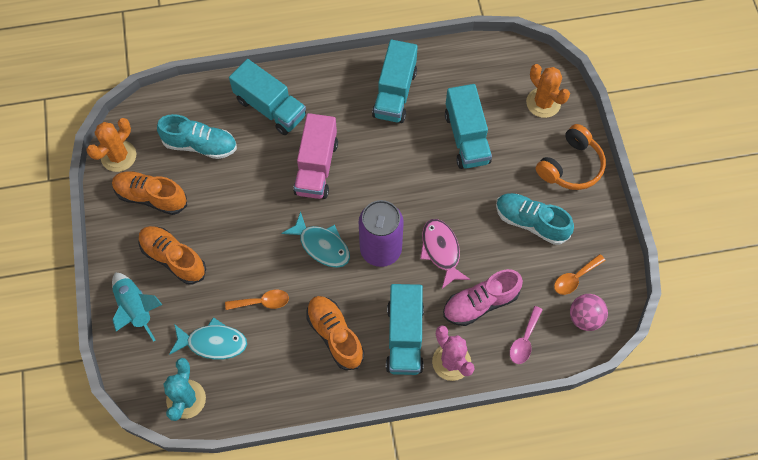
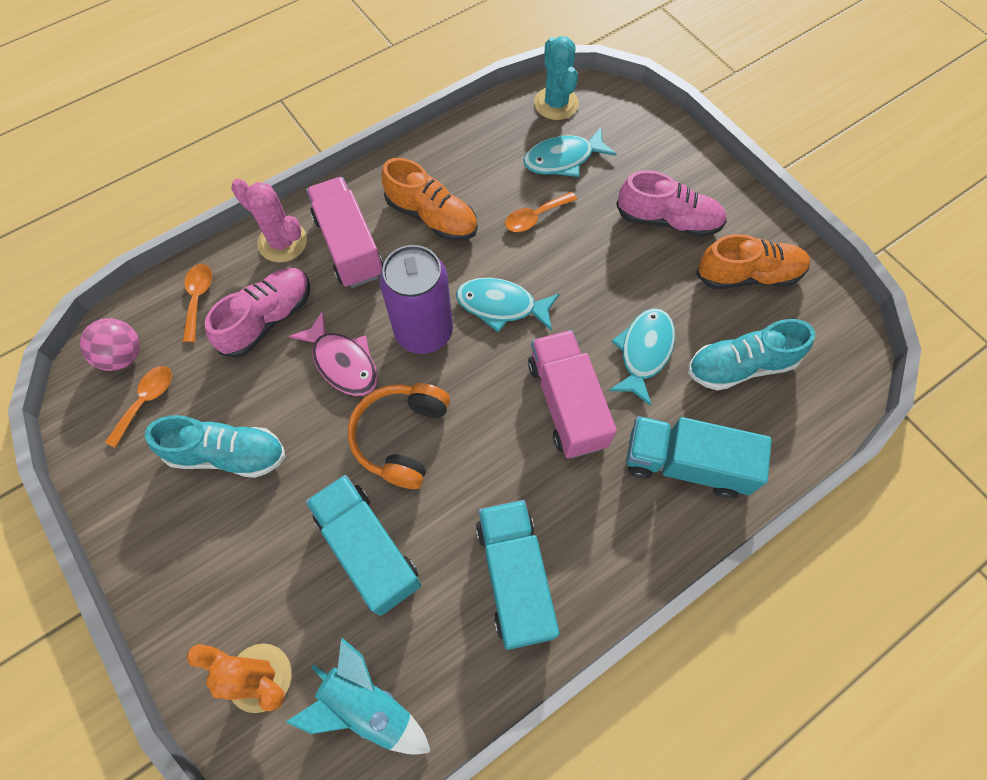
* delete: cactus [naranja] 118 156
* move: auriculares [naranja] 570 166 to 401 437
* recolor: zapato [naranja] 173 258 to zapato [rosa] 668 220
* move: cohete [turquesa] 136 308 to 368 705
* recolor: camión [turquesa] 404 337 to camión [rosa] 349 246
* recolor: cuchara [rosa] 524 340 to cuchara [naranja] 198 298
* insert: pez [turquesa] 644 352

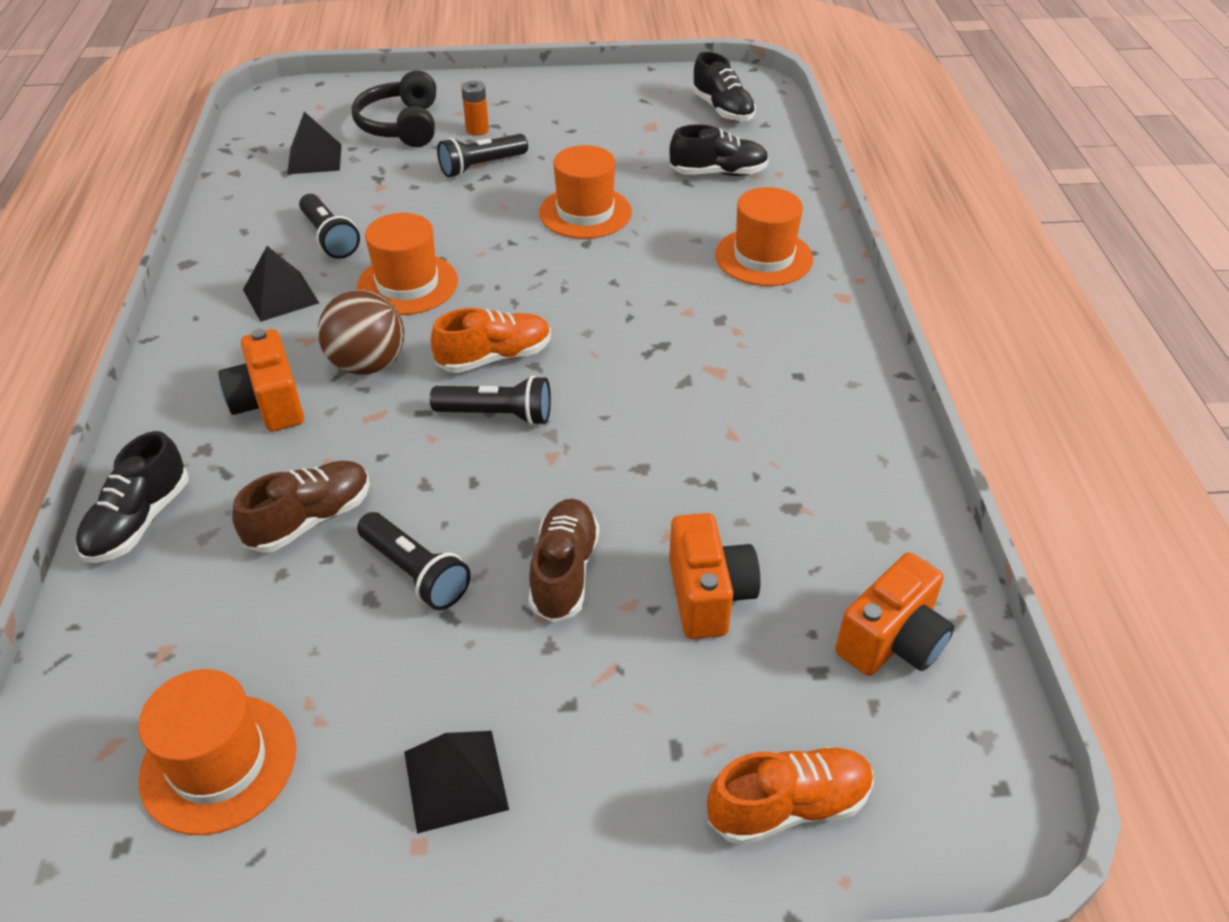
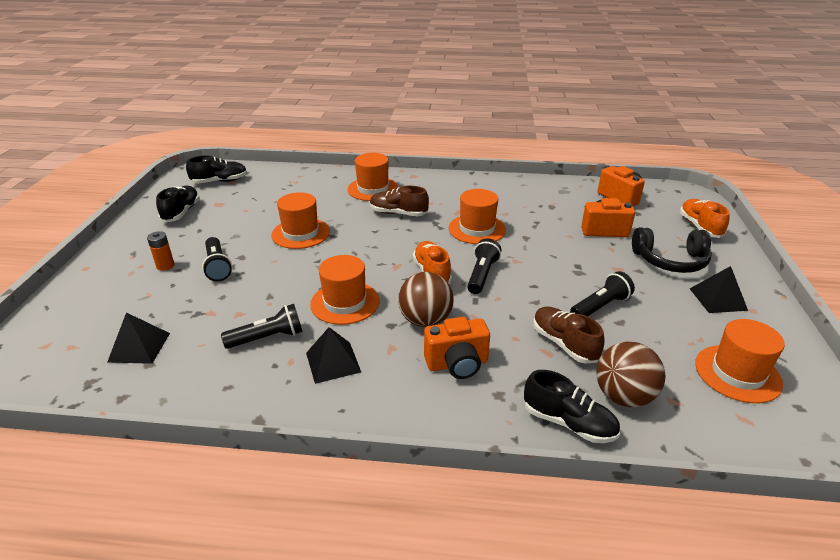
* move: auriculares [negro] 401 126 to 670 260
* move: zapato [negro] 718 173 to 181 212
* move: zapato [marrón] 564 571 to 398 213
* insert: sombrero [naranja] 477 229
* insert: pelota [marrón] 623 396

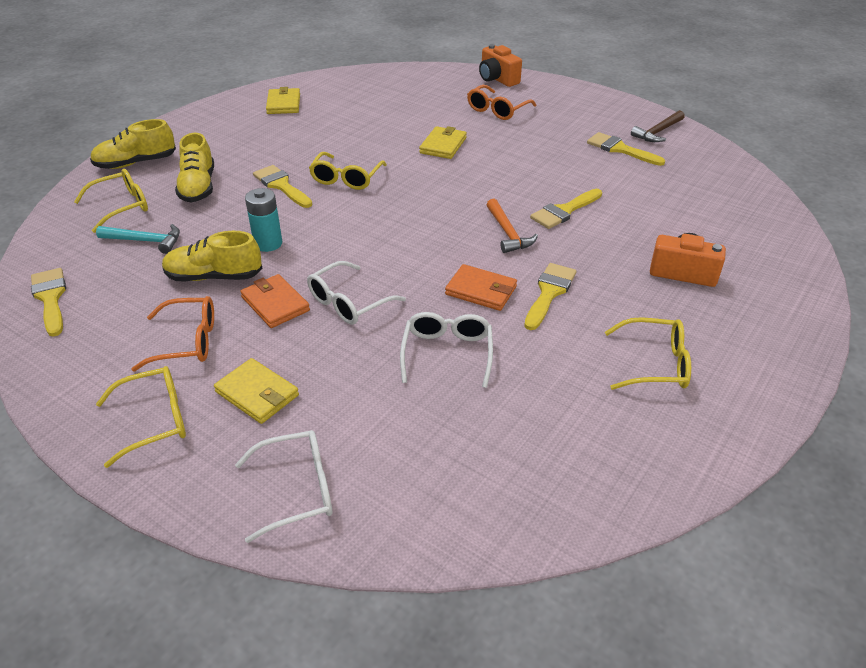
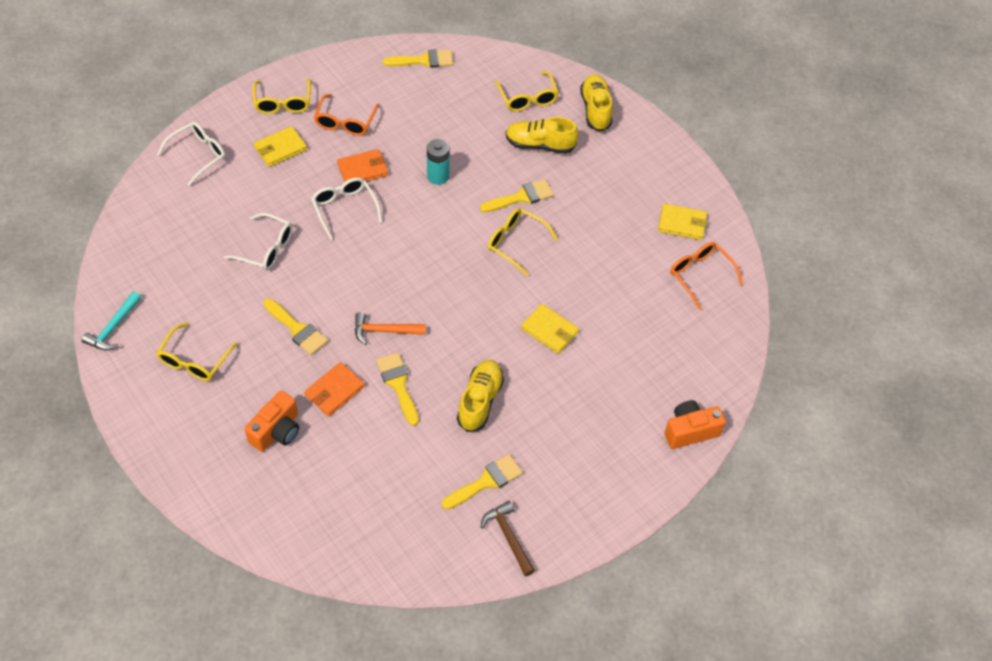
* move: gafas [naranja] 497 110 to 700 275
* move: martillo [turquesa] 145 241 to 113 327
* move: zapato [amarillo] 214 276 to 480 401
* move: cartera [naranja] 481 291 to 334 391
* rotate: gafas [blanco] 297 490 = 198 155 135 degrees counterclockwise

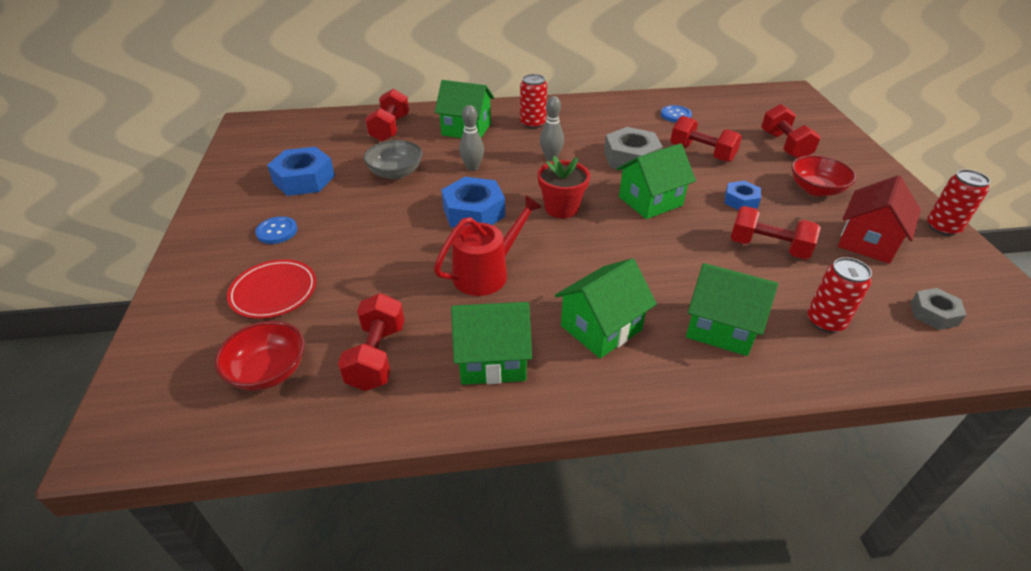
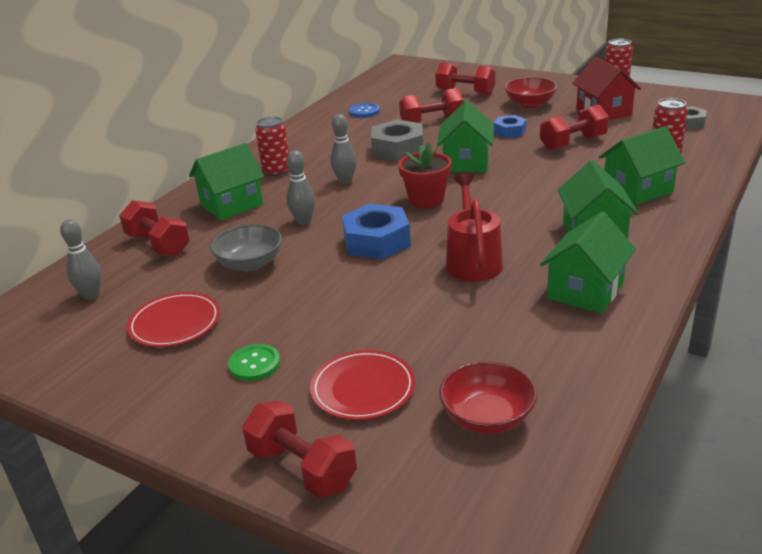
* replace: tuerca [azul] 304 179 to plato [rojo] 175 323
* recolor: botón [azul] 277 231 to botón [verde] 254 364
* move: mancuerna [rojo] 377 356 to 302 468
* insert: bolo [gris] 91 295

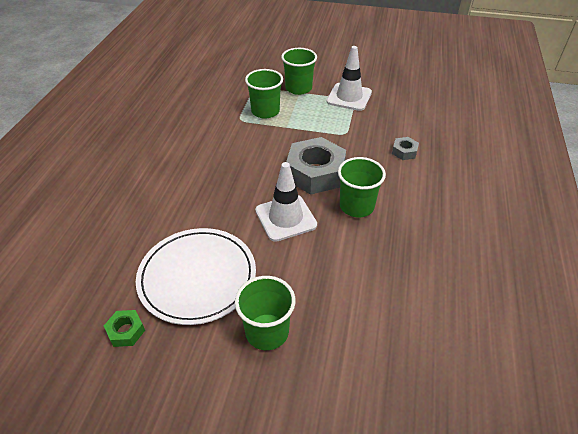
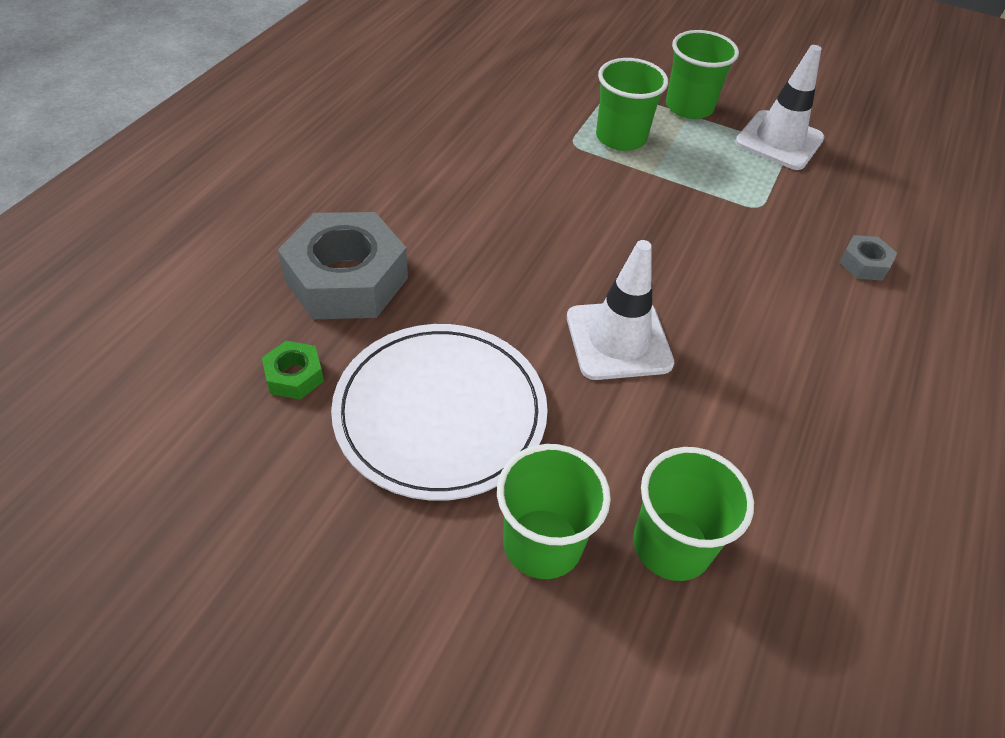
* move: tuerca [gris] 315 173 to 346 279
* move: vaso [verde] 356 206 to 671 545
* move: tuerca [verde] 126 331 to 294 376

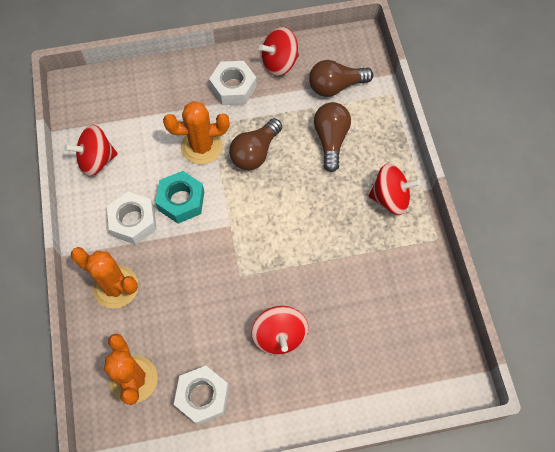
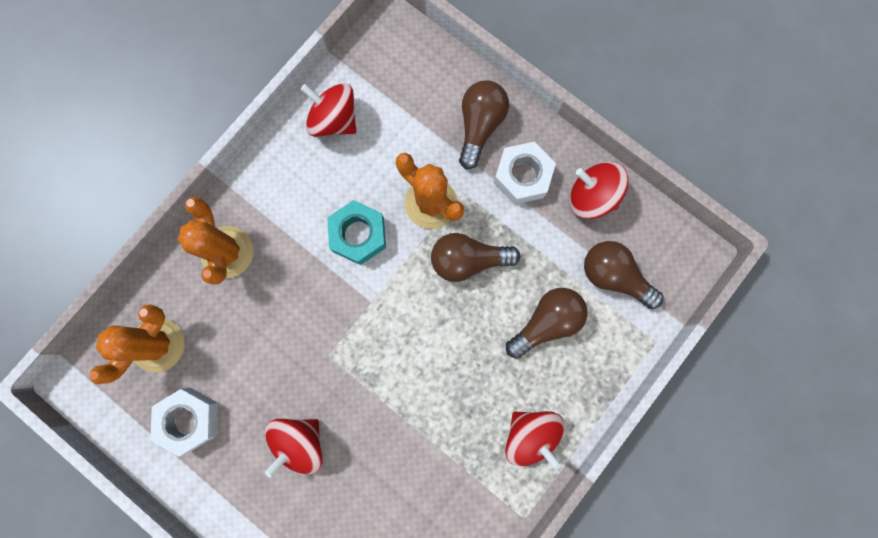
* delete: tuerca [blanco] 133 221
* insert: bombilla [marrón] 479 126

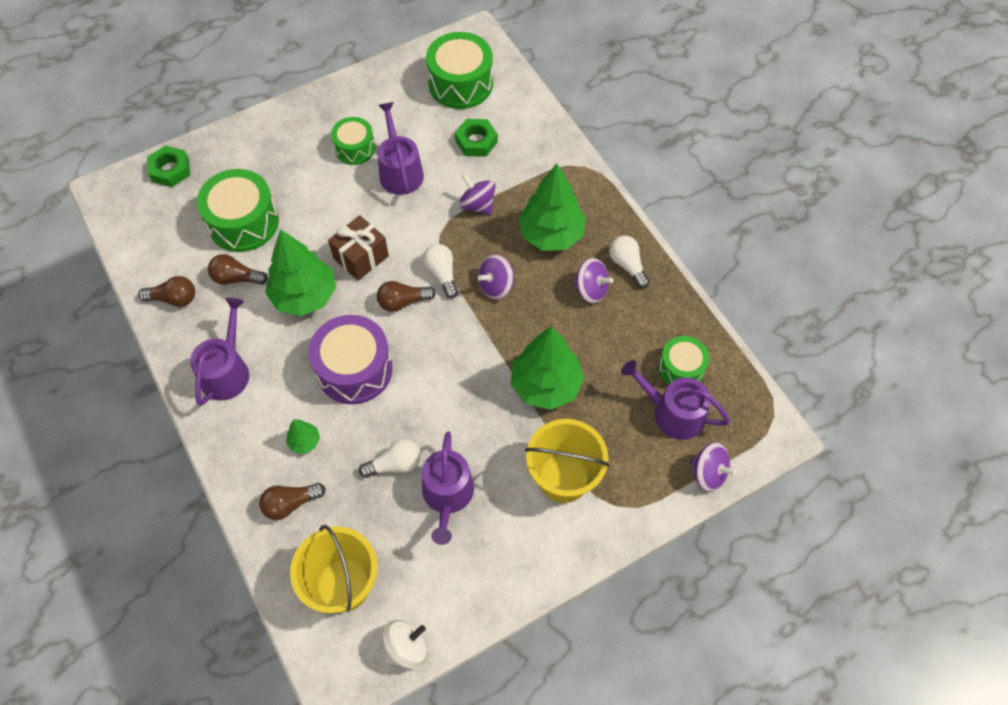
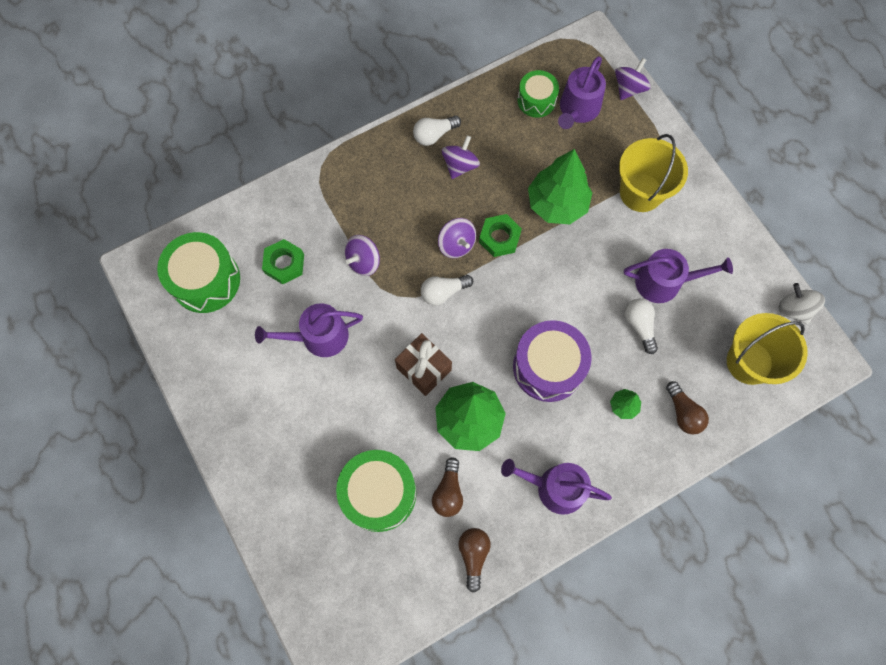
* delete: tambor [verde] 355 148
* move: tuerca [verde] 170 170 to 499 238
* delete: árbol [verde] 551 234
* delete: bombilla [marrón] 403 302

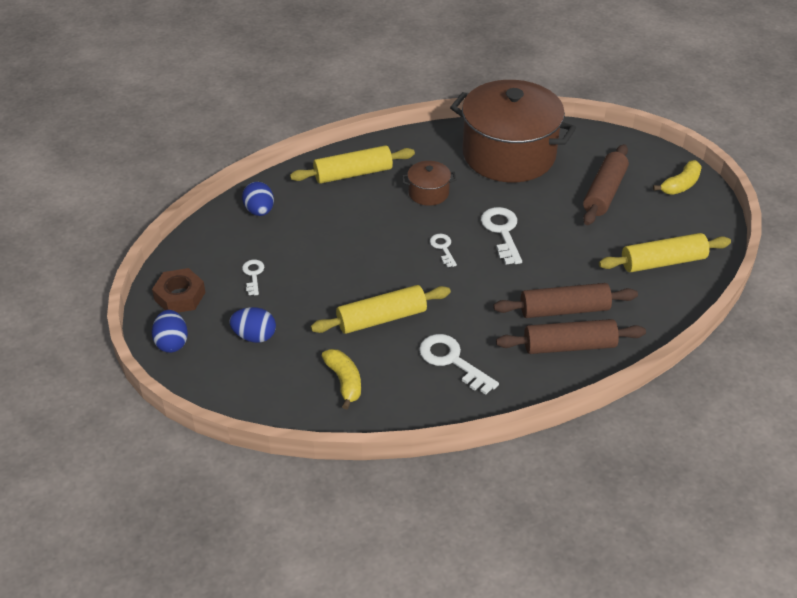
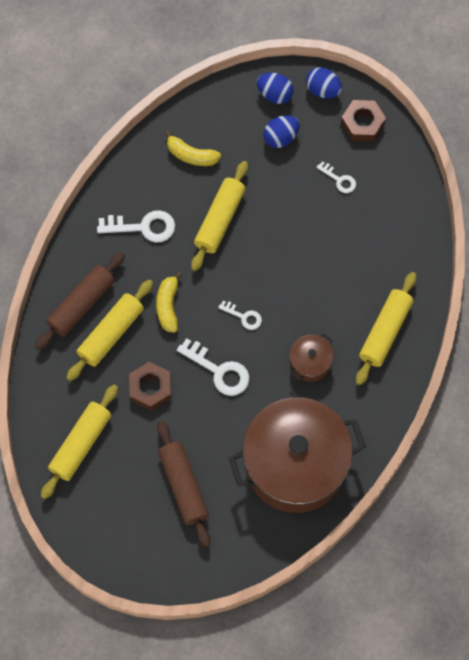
* move: plátano [amarillo] 680 185 to 168 306
* move: huevo [azul] 259 211 to 274 94
* recolor: rodillo [marrón] 564 310 to rodillo [amarillo] 111 333
* insert: tuerca [marrón] 150 388

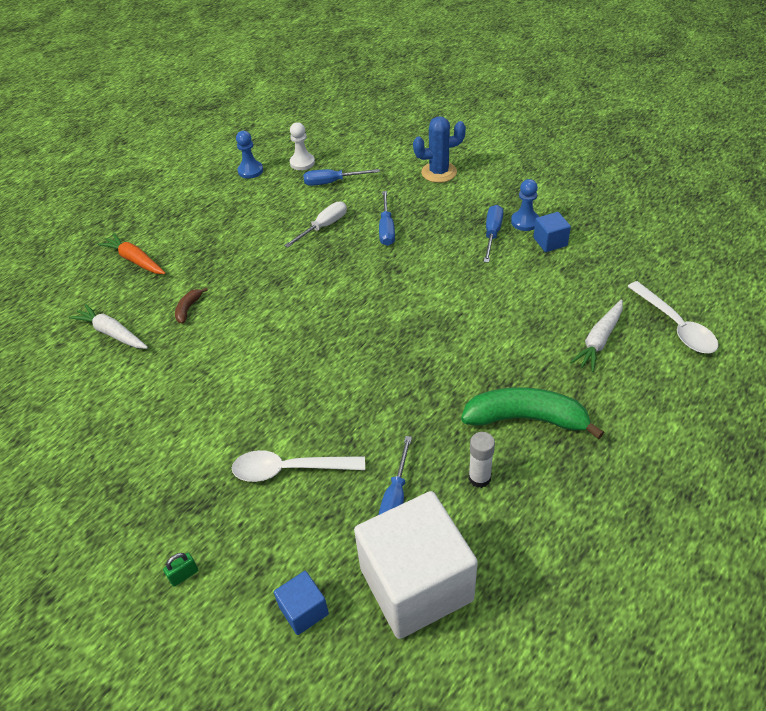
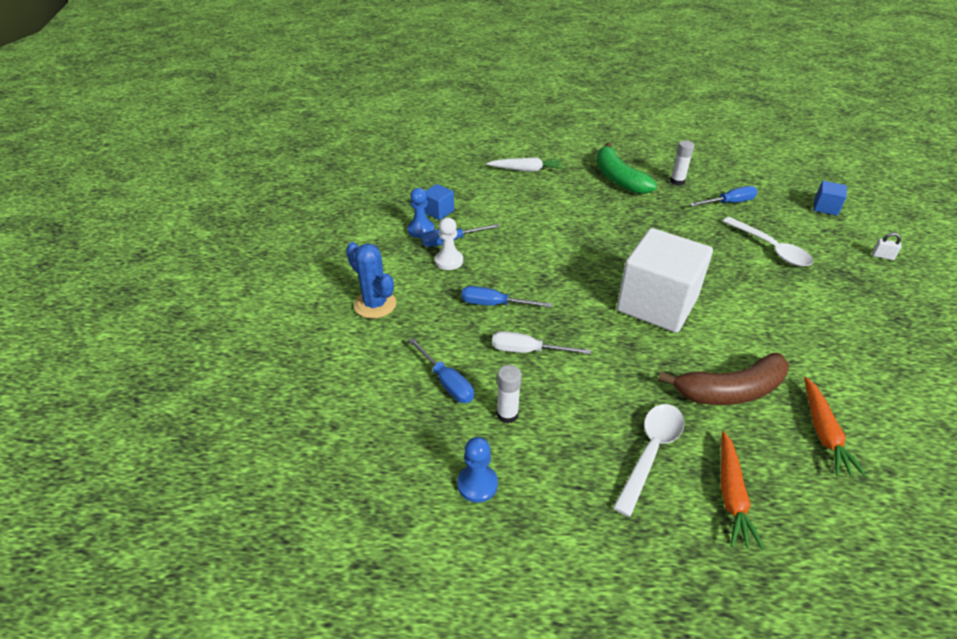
* move: peón [blanco] 302 163 to 449 261
* rotate: destornillador [azul] 386 229 = 494 304 135 degrees counterclockwise
* move: cuchara [blanco] 675 325 to 650 452
* resize: plátano [marrón] 188 308 = 730 390 x2.27
* recolor: zanahoria [blanco] 112 333 to zanahoria [naranja] 823 432
* move: cubo [blanco] 416 584 to 657 304
* recolor: candado [verde] 184 575 to candado [blanco] 882 256
* insert: barra de pegamento [blanco] 507 414

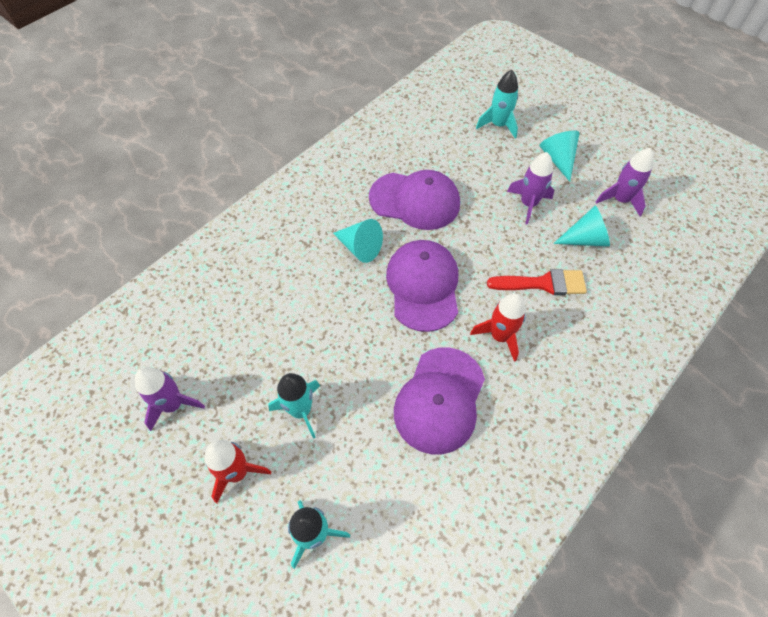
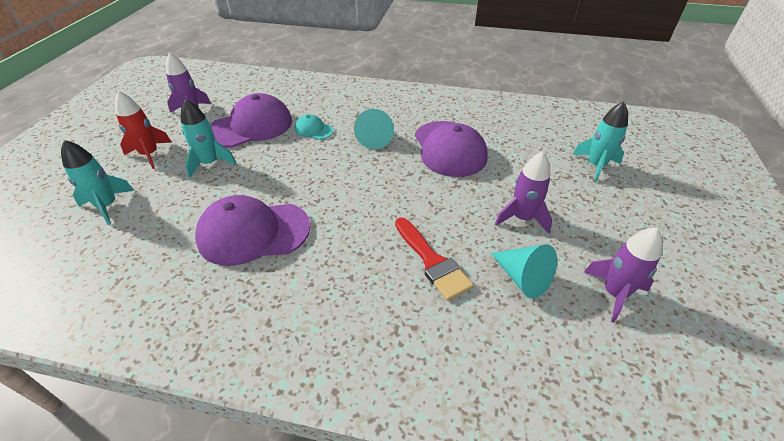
* delete: cono [turquesa] 558 159
* move: gorra [morado] 423 286 to 251 126
* delete: cohete [rojo] 500 336
* insert: gorra [turquesa] 314 130

